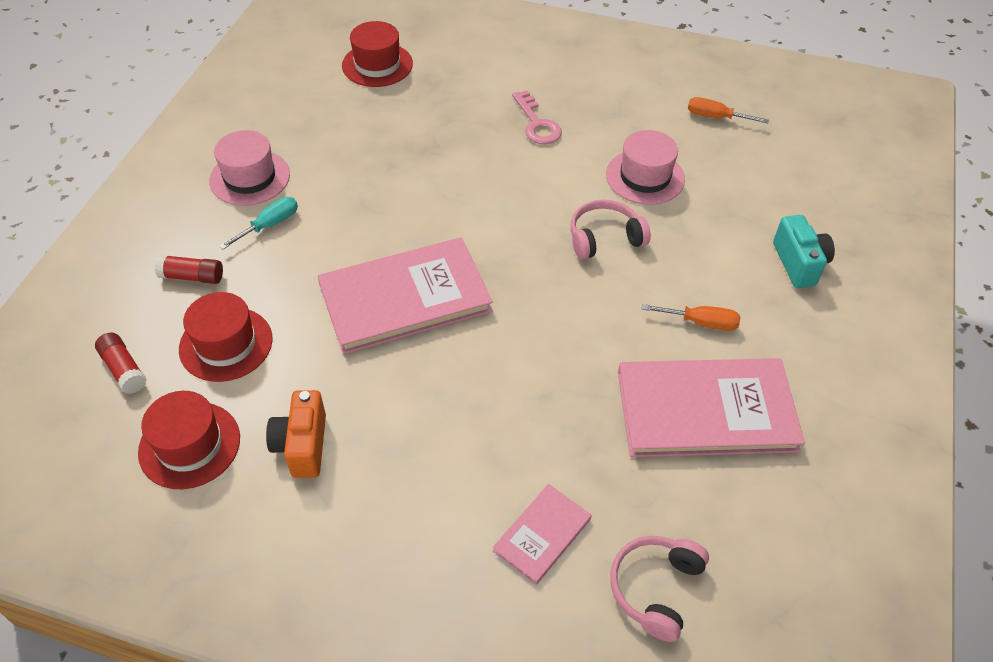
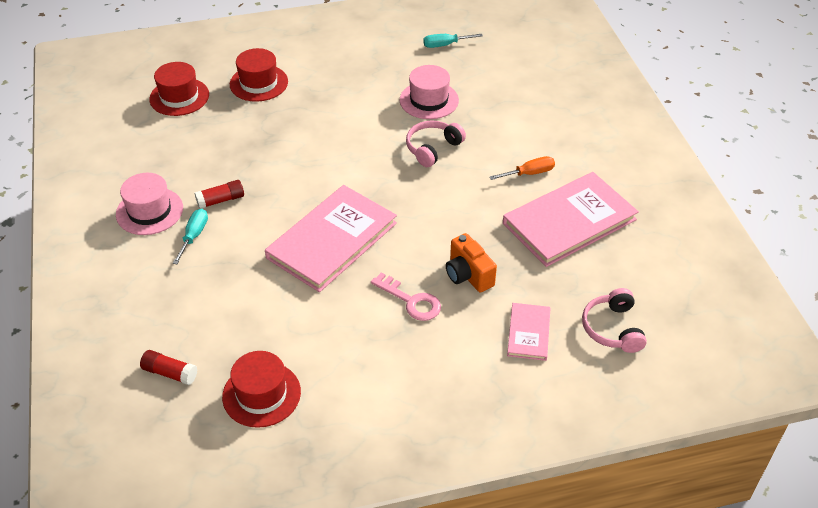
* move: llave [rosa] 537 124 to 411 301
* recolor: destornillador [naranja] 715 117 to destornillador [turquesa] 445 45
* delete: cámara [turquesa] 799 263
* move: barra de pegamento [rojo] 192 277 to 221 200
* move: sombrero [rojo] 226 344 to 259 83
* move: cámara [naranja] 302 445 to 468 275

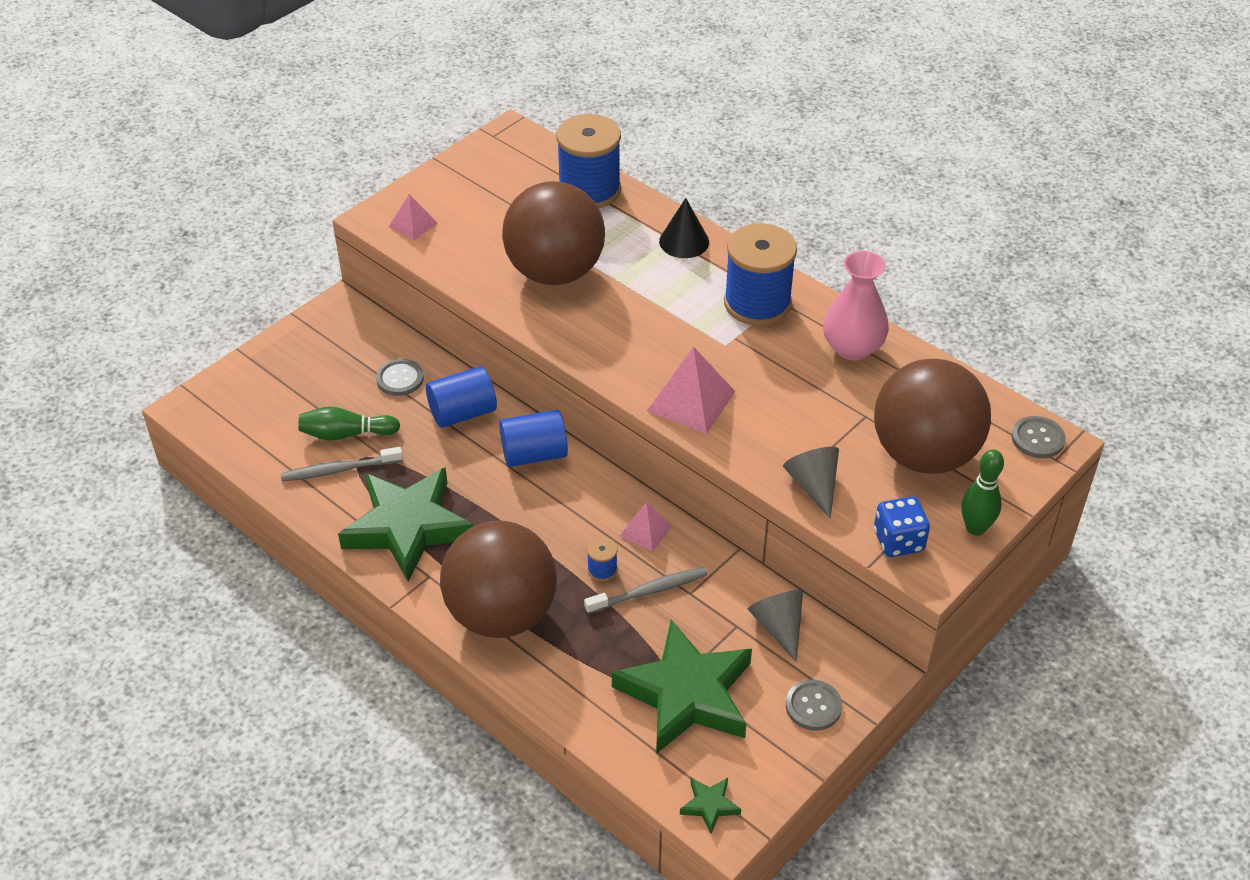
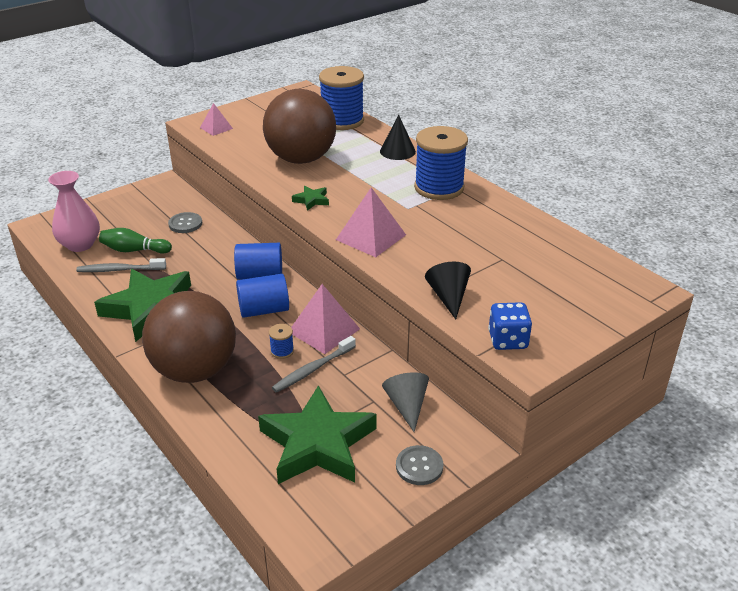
* move: florero [rosa] 852 348 to 80 245
* delete: pelota [marrón] 924 455
* move: cilindro [azul] 462 413 to 264 310
* delete: botón [gris] 1037 438
* recolor: cono [gris] 813 485 to cono [negro] 448 297
* delete: bolo [verde] 975 528
* resize: pirámide [rosa] 646 531 = 324 330 x1.71
* rotate: cepillo de dientes [gris] 649 591 = 313 369 150 degrees clockwise
* move: estrella [verde] 709 805 to 311 200

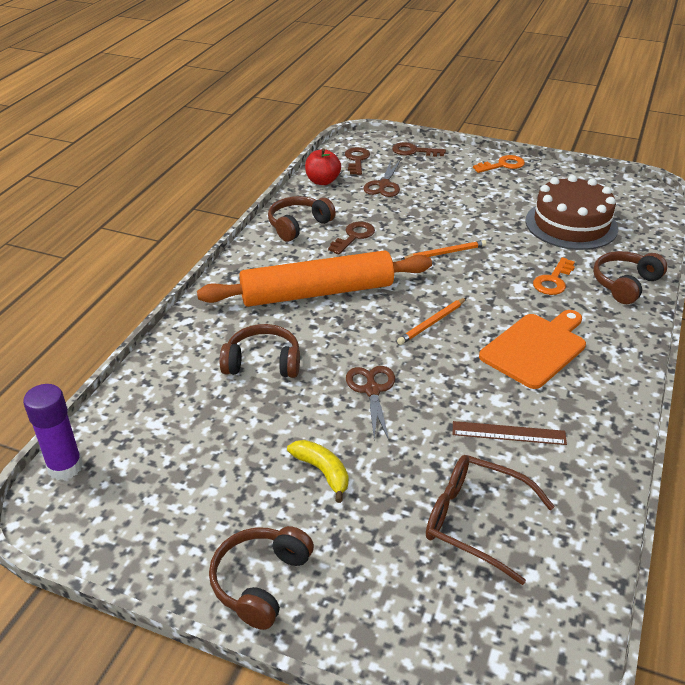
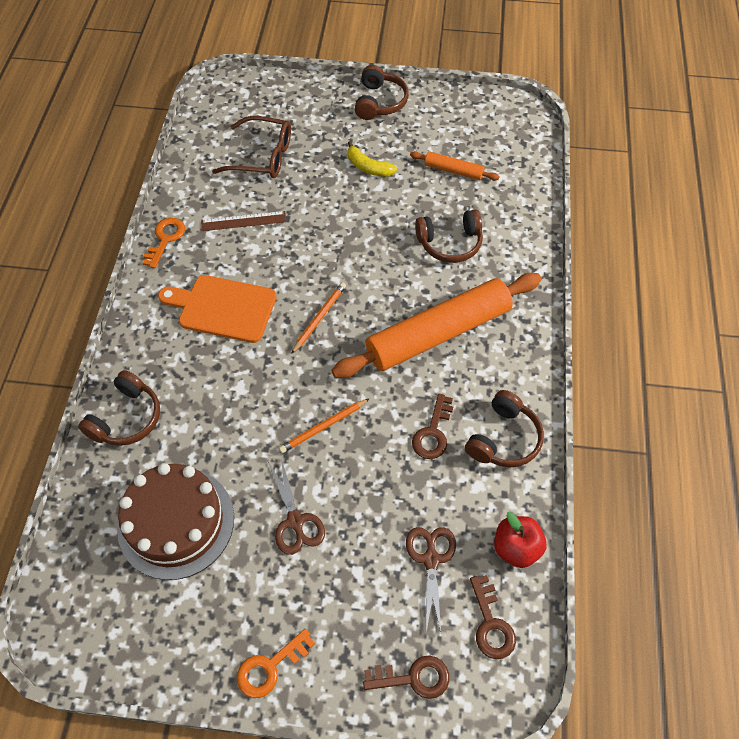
* move: llave [naranja] 553 280 to 165 239
* rotate: tabla de cortar [naranja] 535 348 = 223 308 75 degrees clockwise
* move: tijeras [marrón] 372 390 to 295 521
* delete: barra de pegamento [morado] 65 467
* insert: rodillo [naranja] 453 170

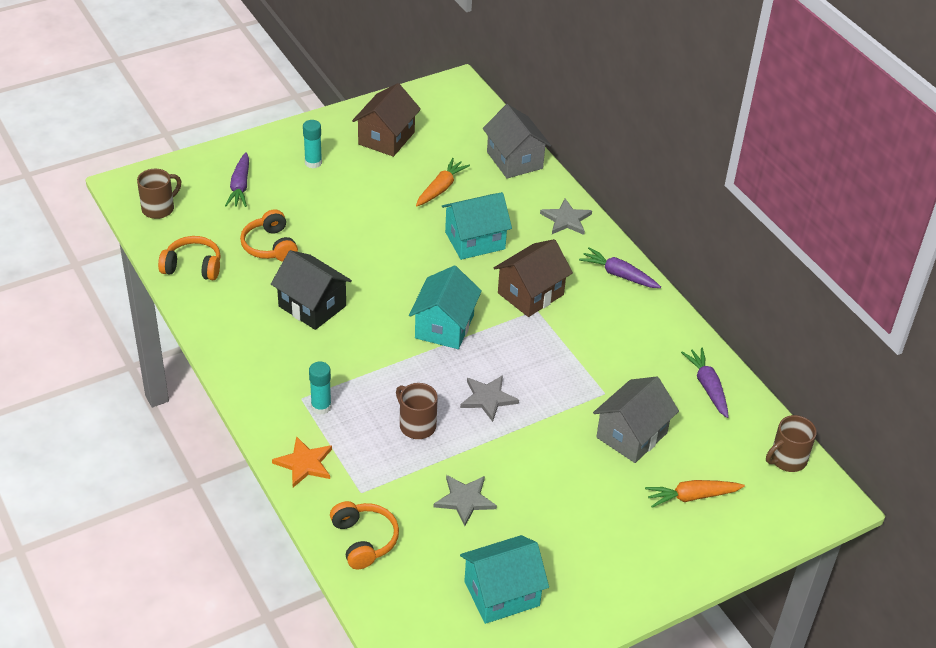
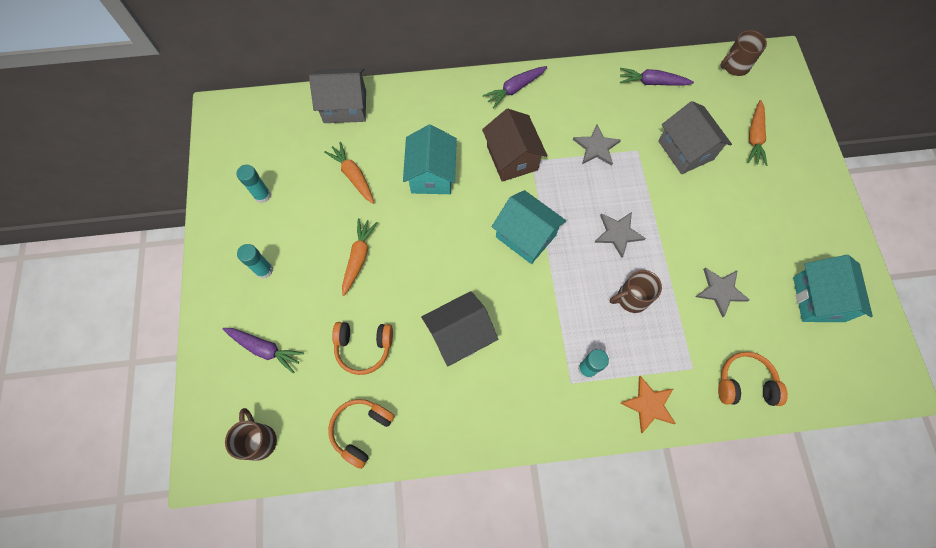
* replace: casa [marrón] 386 138 to barra de pegamento [turquesa] 262 195
* move: estrella [gris] 566 219 to 596 147
* rotate: taza [marrón] 787 459 = 734 66 75 degrees clockwise
* insert: zanahoria [naranja] 358 257

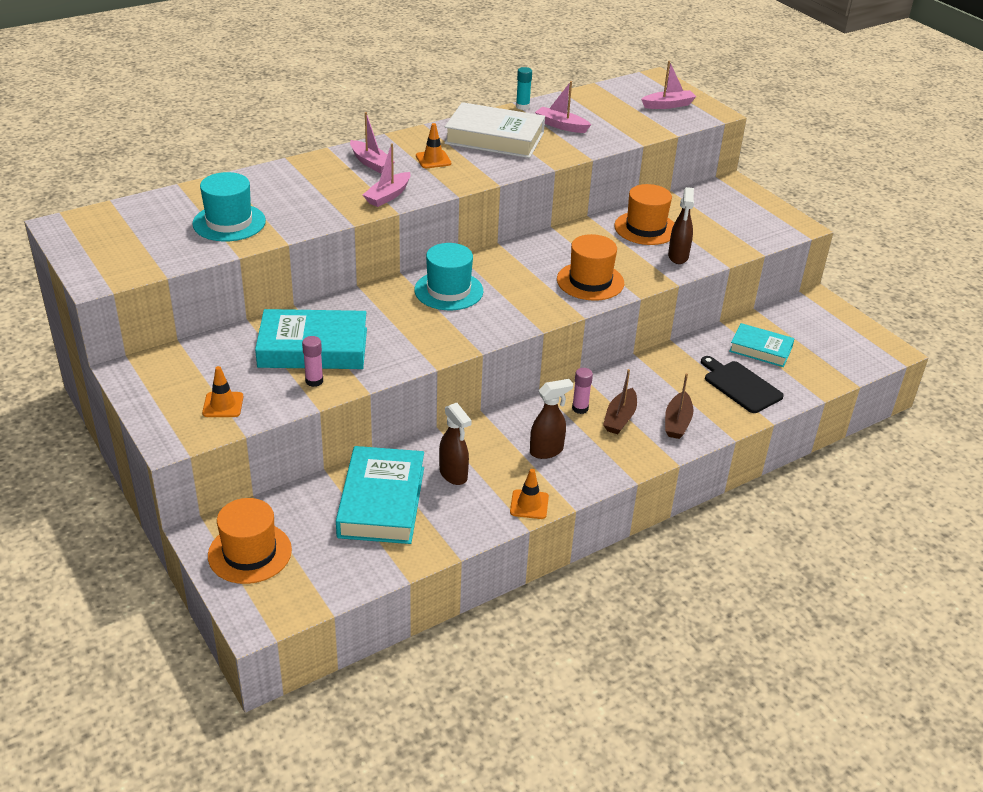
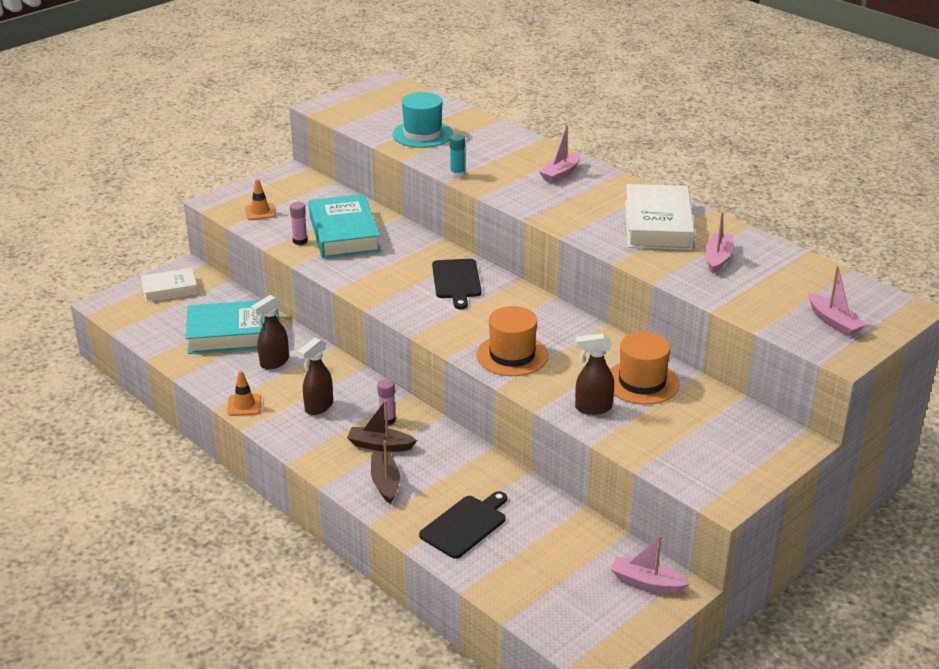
* move: barra de pegamento [turquesa] 522 106 to 457 174
* delete: cono de tráfico [naranja] 433 160
* move: barco [rosa] 388 196 to 646 582
* replace: sombrero [turquesa] 448 290 to tabla de cortar [negro] 456 281
* delete: libro [turquesa] 760 349
* rotate: barco [marrón] 677 422 = 385 483 75 degrees clockwise
* rotate: pulverizador [marrón] 547 451 = 318 407 75 degrees clockwise
* replace: sombrero [naranja] 250 553 to libro [blanco] 169 289

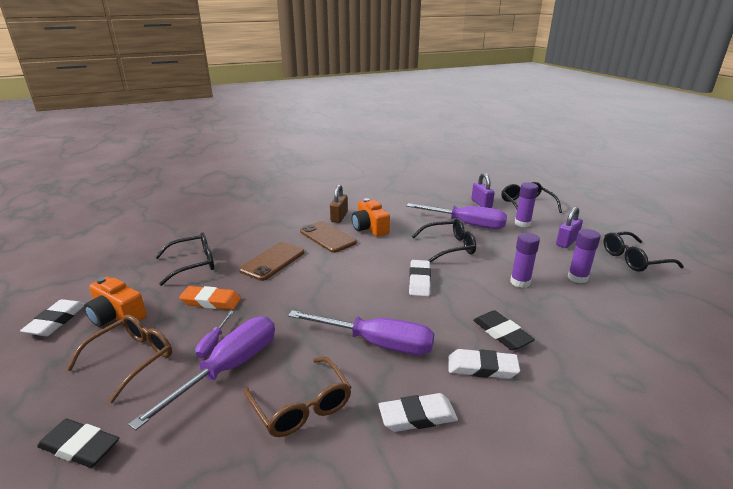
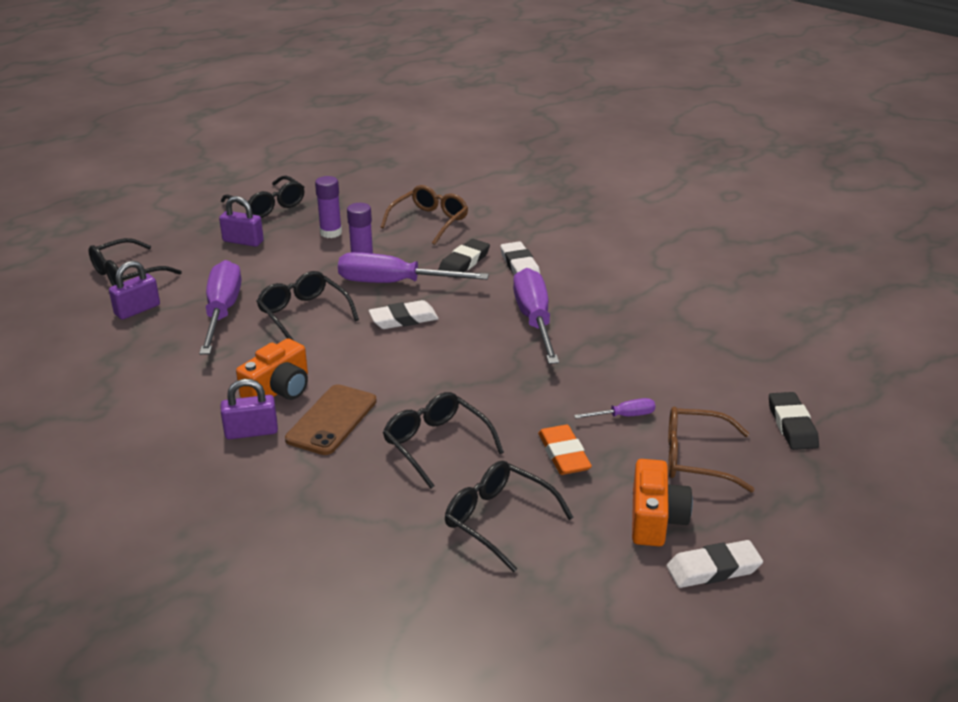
* delete: barra de pegamento [morado] 522 223
* recolor: candado [marrón] 339 217 to candado [morado] 251 432
* replace: móvil [marrón] 272 261 to gafas [negro] 436 444
* move: destornillador [morado] 228 368 to 394 283
* move: gafas [marrón] 301 406 to 429 221
* delete: goma de borrar [blanco] 417 416

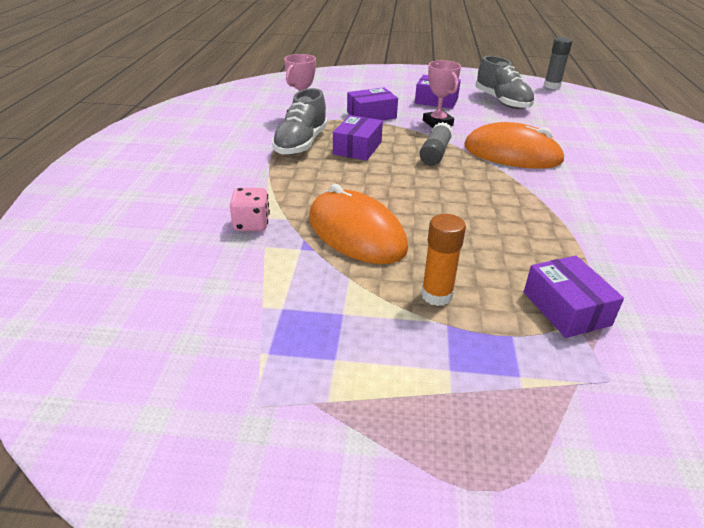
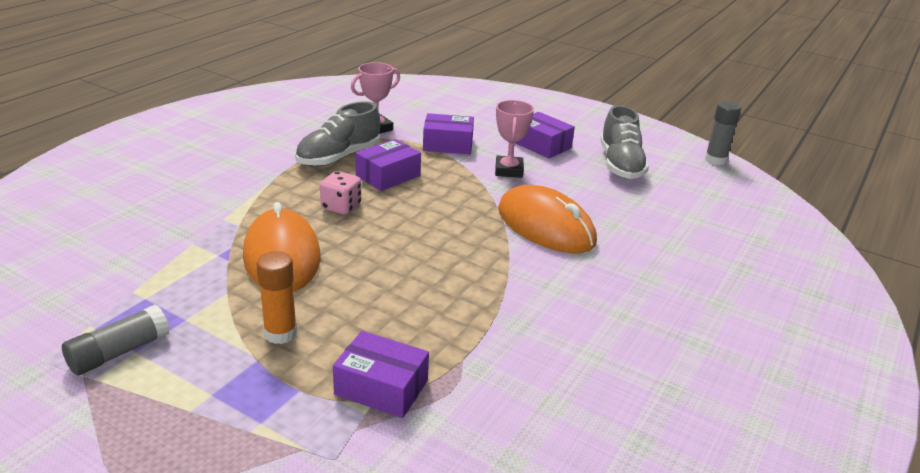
* move: barra de pegamento [gris] 435 153 to 119 352
* move: dado [rosa] 251 224 to 341 207
* rotate: caja [morado] 566 308 = 381 387 75 degrees counterclockwise

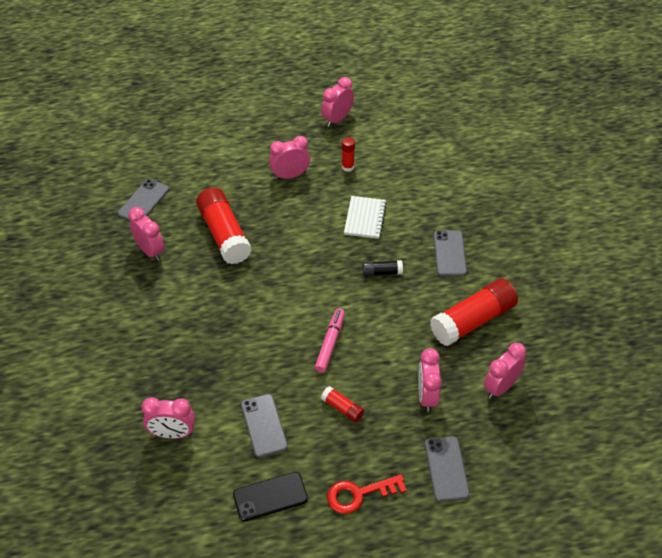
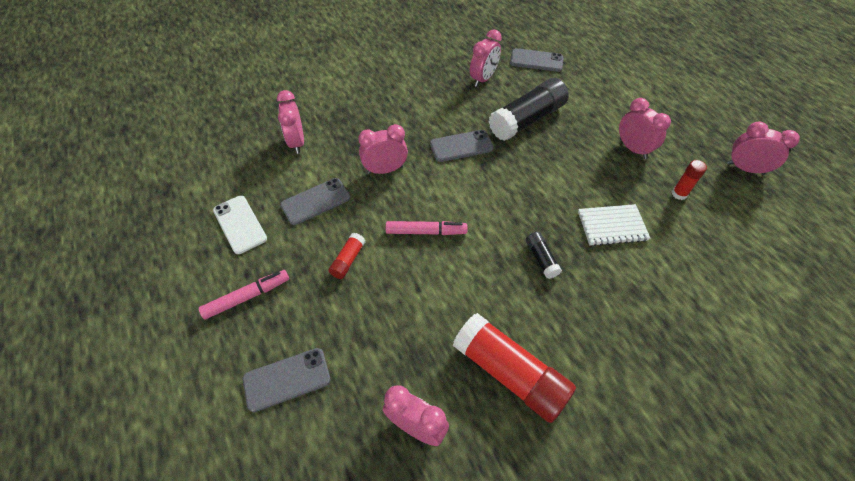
* recolor: barra de pegamento [rojo] 224 234 to barra de pegamento [negro] 527 120
* move: móvil [gris] 449 253 to 461 146
* move: despertador [rosa] 427 396 to 385 170
* recolor: móvil [negro] 270 496 to móvil [blanco] 240 224
* replace: llave [rojo] 359 494 to rotulador [rosa] 247 297

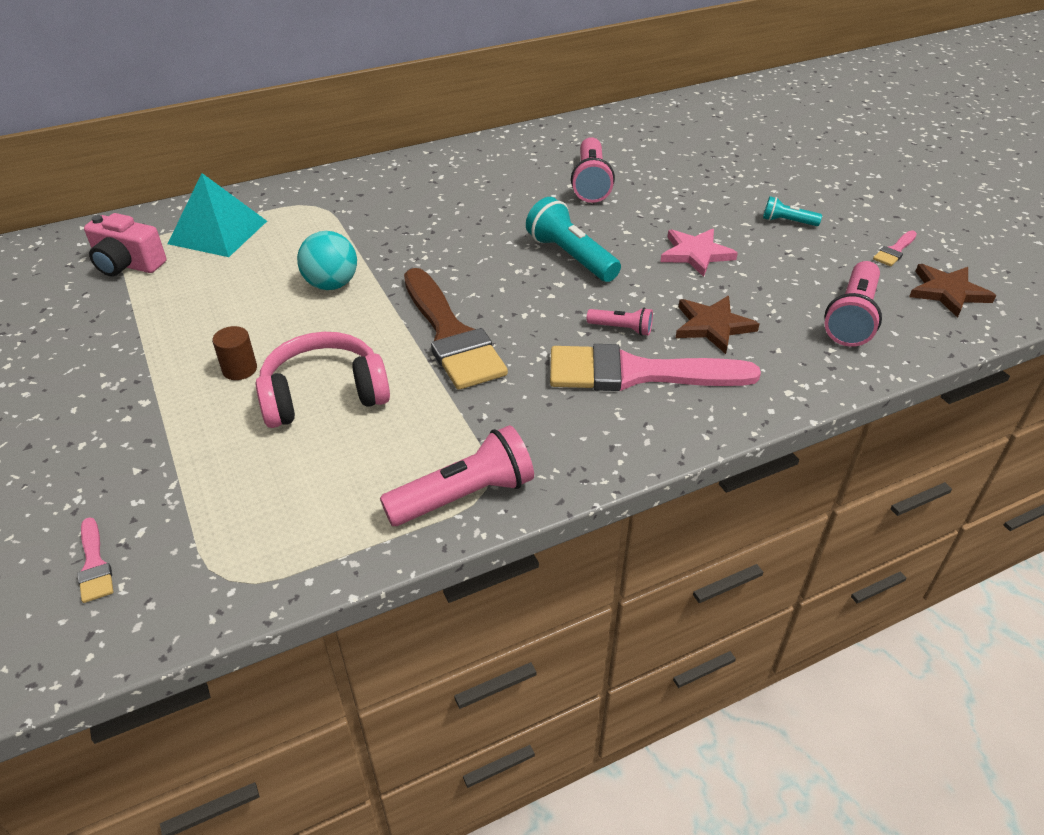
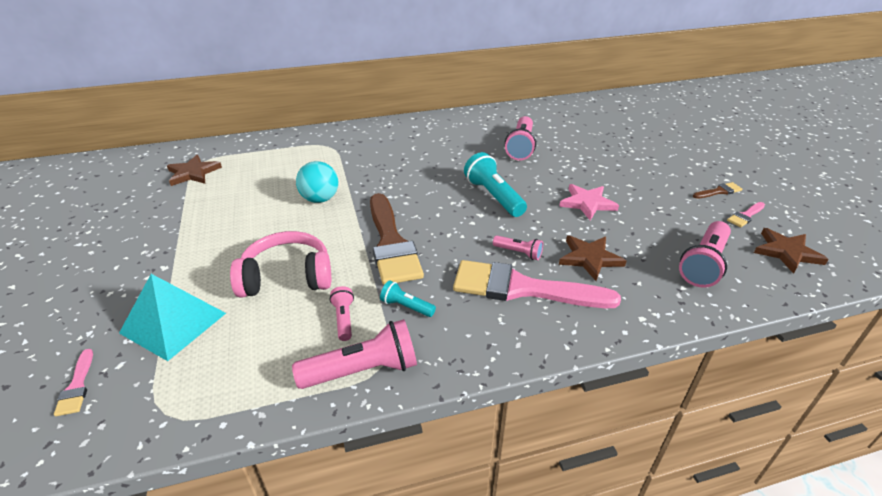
* move: pirámide [turquesa] 218 232 to 173 323
* move: lámpara de mano [turquesa] 787 221 to 406 306
* replace: cámara [rosa] 128 265 to estrella [marrón] 193 173
* delete: cilindro [marrón] 239 369
* insert: pincel [marrón] 719 191
* insert: lámpara de mano [rosa] 344 319

